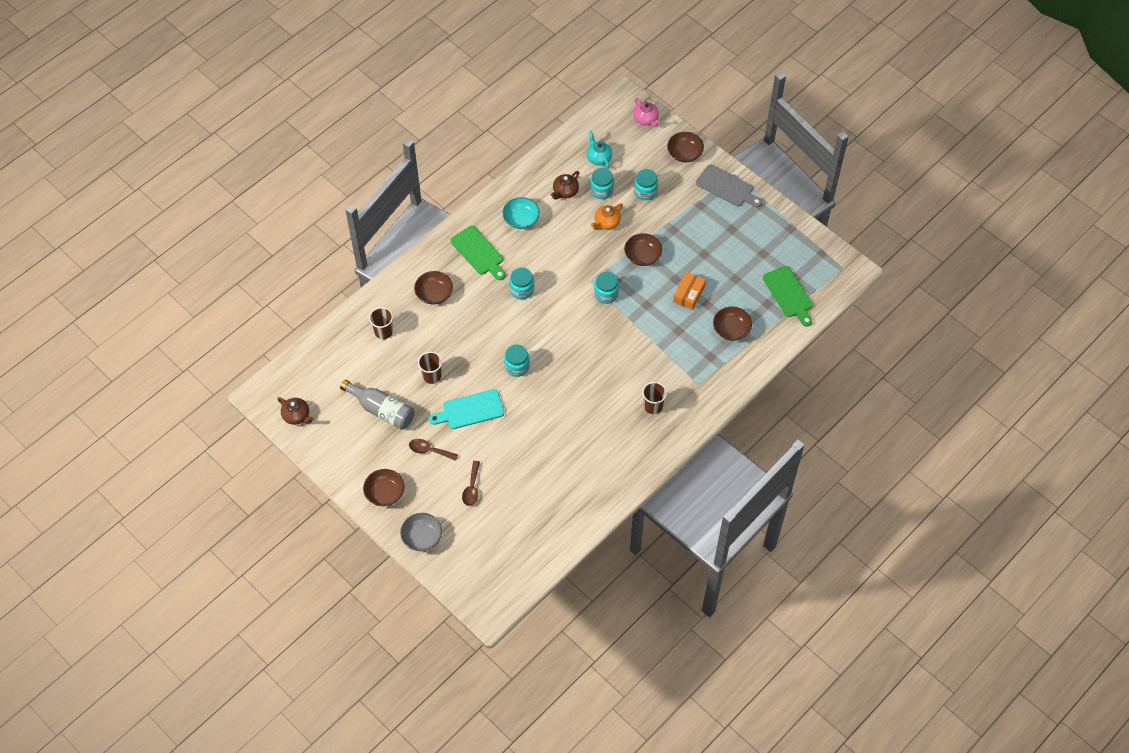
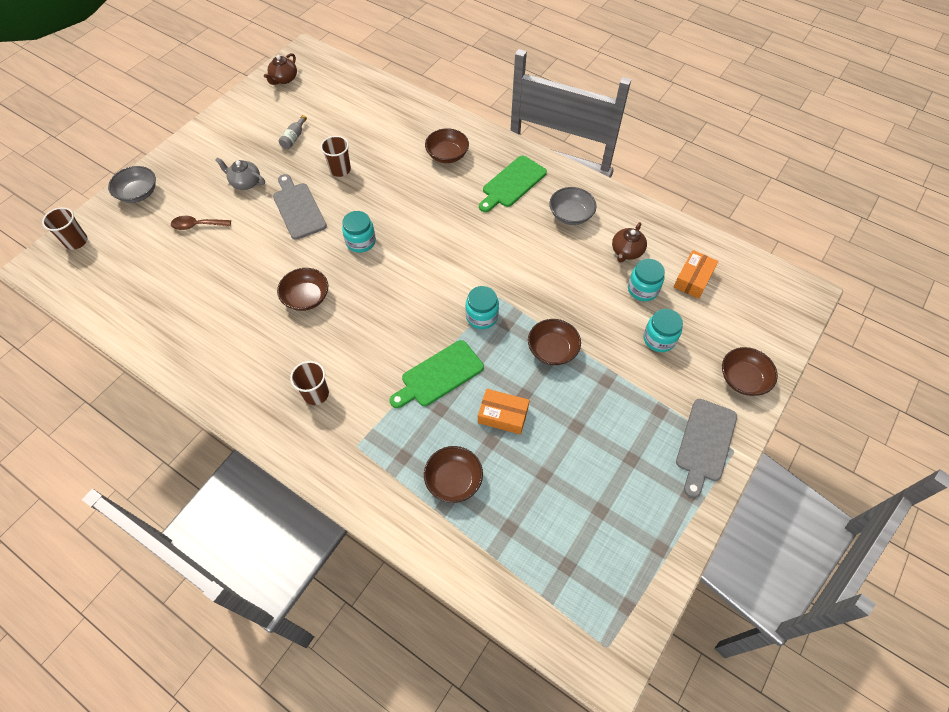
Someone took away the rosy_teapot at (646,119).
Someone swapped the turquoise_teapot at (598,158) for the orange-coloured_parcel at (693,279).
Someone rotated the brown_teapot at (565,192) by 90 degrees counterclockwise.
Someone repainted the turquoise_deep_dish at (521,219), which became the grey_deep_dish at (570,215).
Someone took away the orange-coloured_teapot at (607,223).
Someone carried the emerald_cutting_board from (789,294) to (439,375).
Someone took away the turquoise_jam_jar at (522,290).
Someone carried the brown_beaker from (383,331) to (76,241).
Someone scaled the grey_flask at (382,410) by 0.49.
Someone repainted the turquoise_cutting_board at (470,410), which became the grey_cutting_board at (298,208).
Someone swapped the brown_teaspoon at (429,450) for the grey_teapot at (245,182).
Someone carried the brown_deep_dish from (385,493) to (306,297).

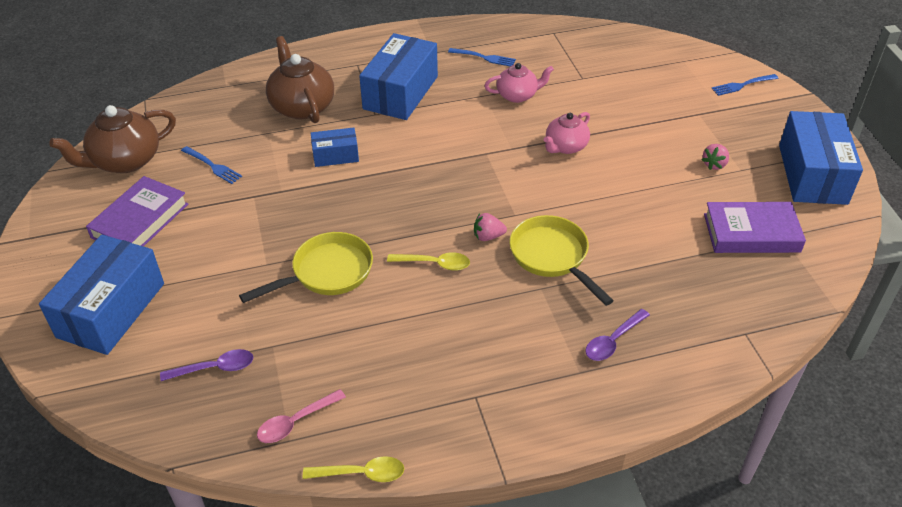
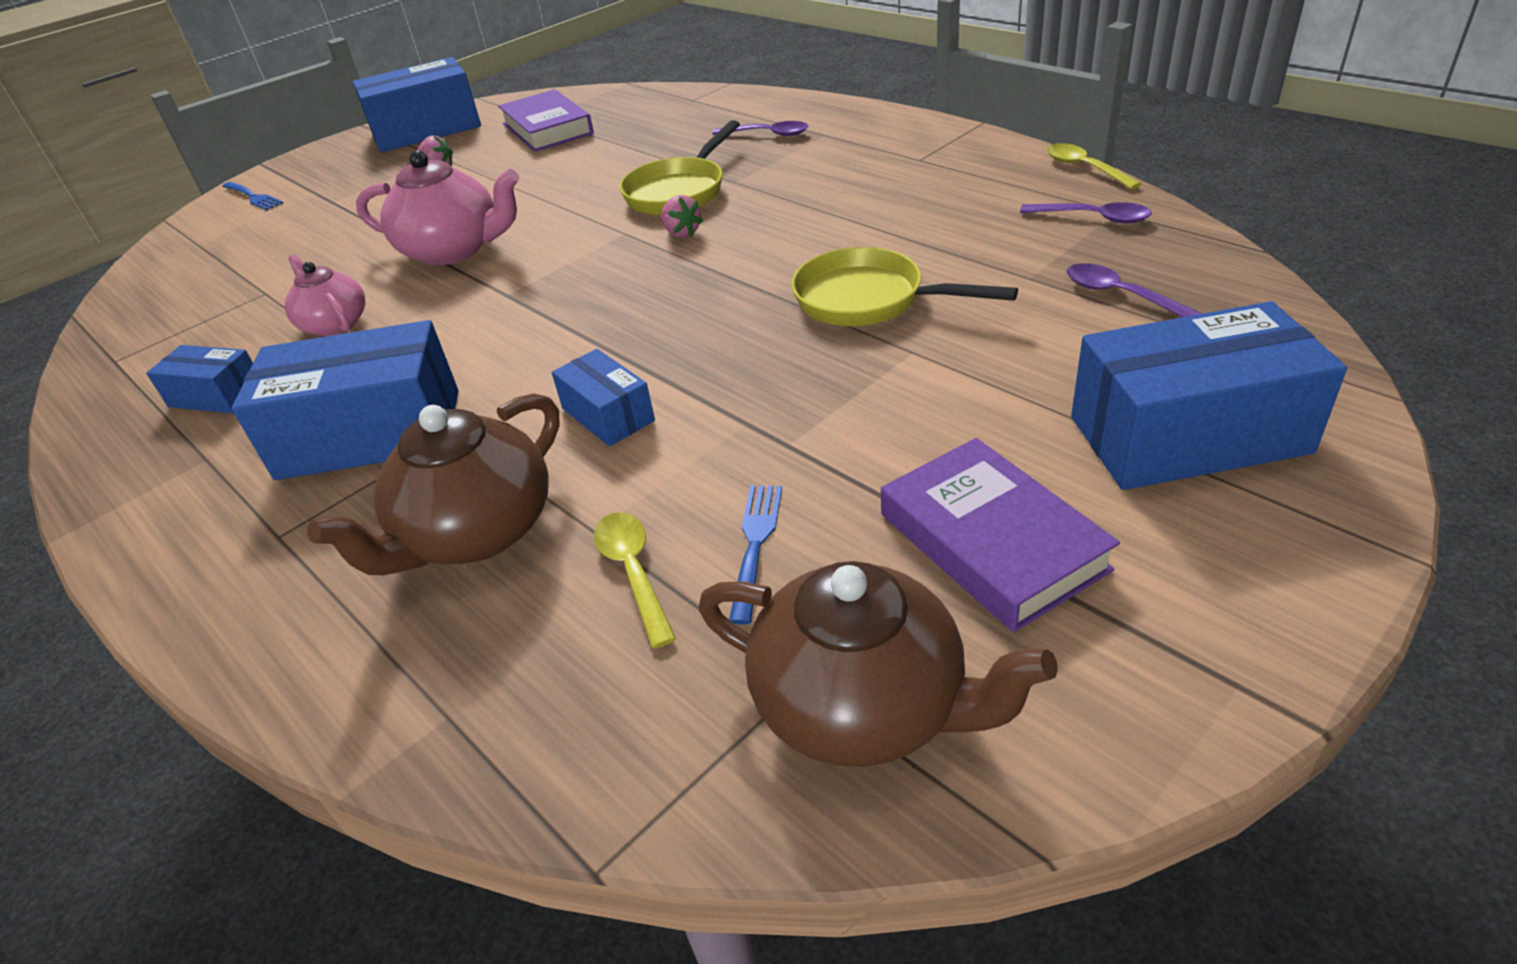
Someone swapped the cobalt_table_fork at (484,58) for the cobalt_parcel at (216,395).
Someone scaled the rosy_teapot at (565,146) by 1.61.
Someone rotated the violet_hardback at (140,221) by 60 degrees clockwise.
Someone carried the golden_teaspoon from (434,264) to (633,572).
Someone repainted the rosy_teaspoon at (295,422), which became the violet_teaspoon at (1093,218).

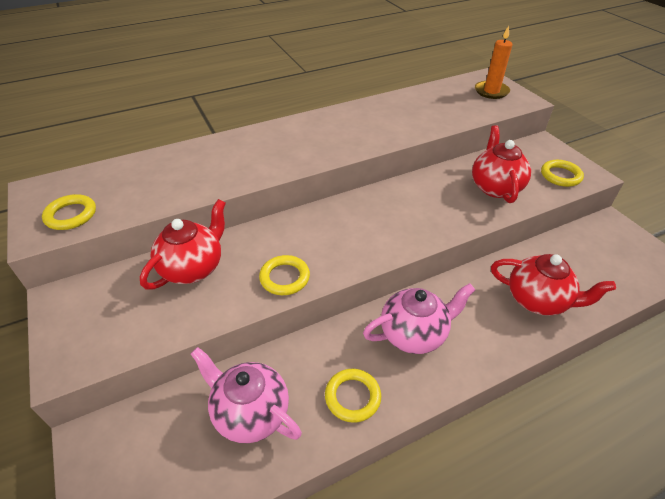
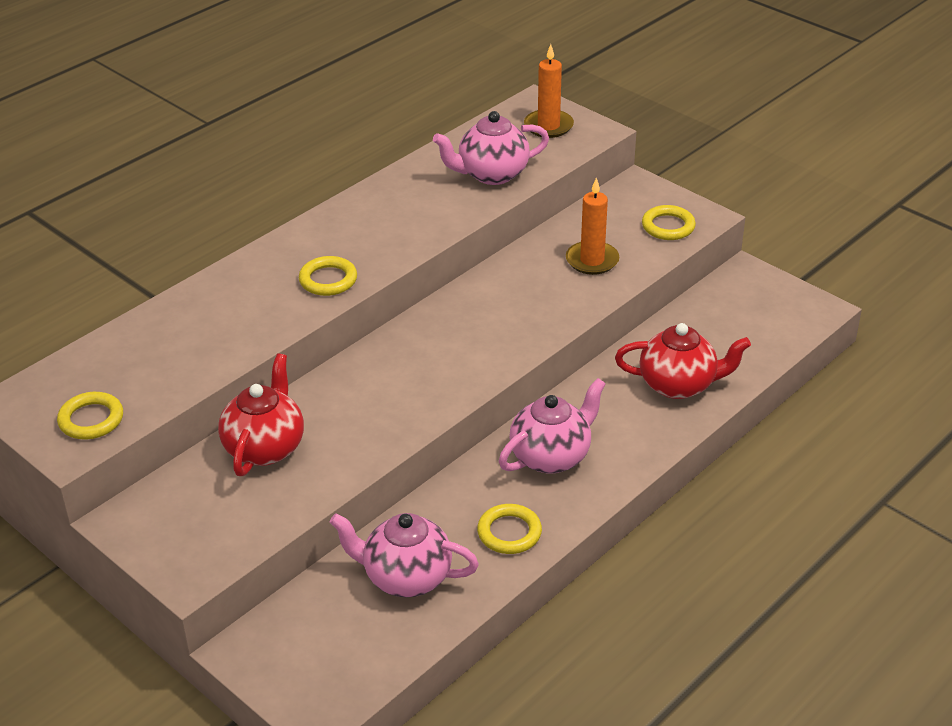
Someone swapped the scarlet_teapot at (495,187) for the orange-coloured_wax_candle at (592,260).
Someone carried the golden_hoop from (284,277) to (328,280).
Someone put down the rosy_teapot at (492,174).

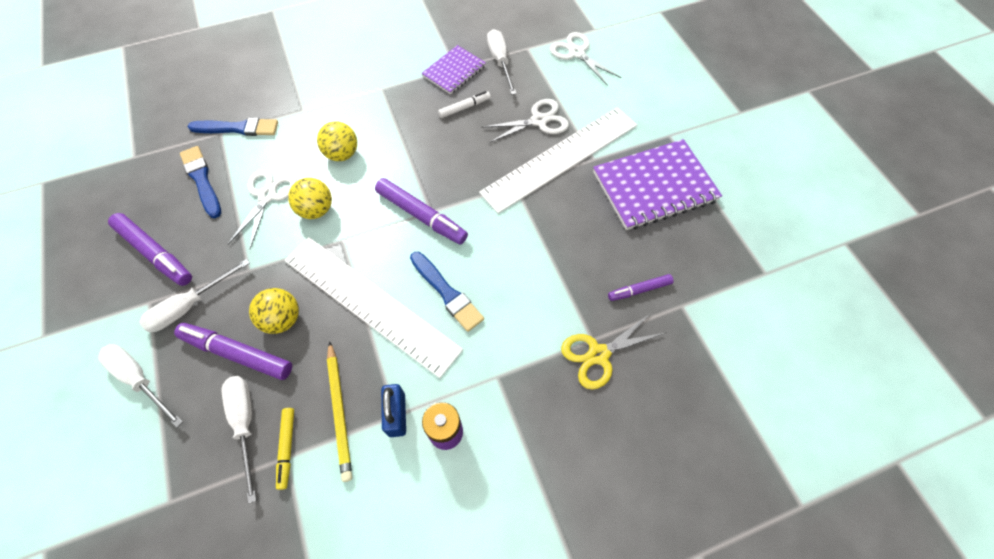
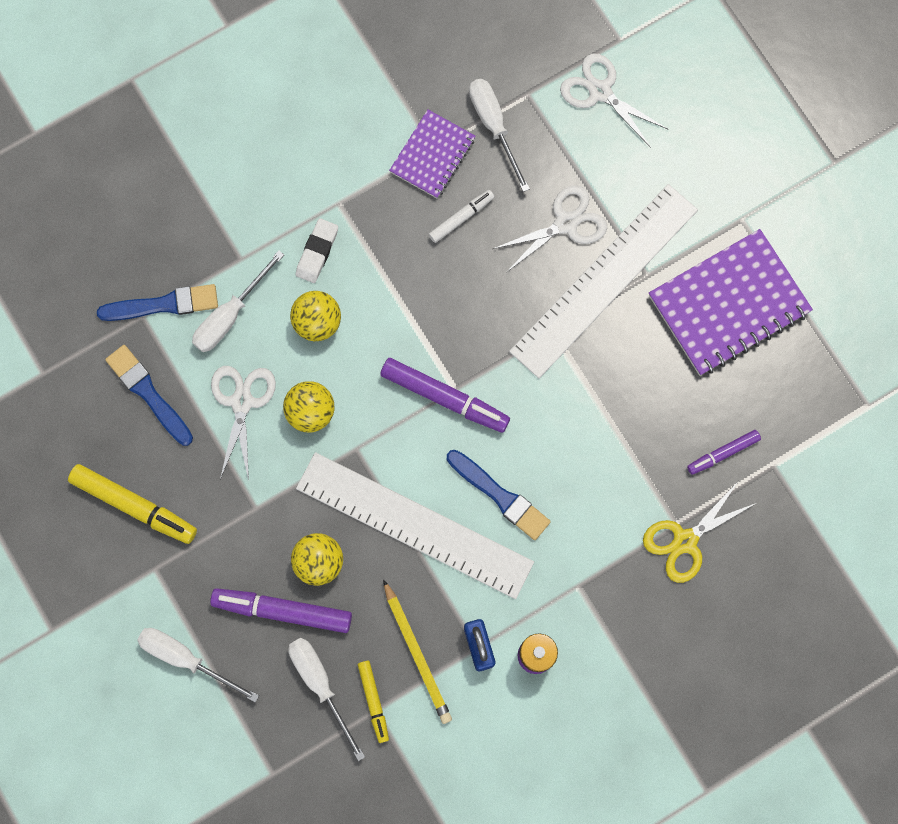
Someone repainted the violet_marker_pen at (155,253), which became the golden_marker_pen at (133,505).
Someone carried the pure_white_flat_screwdriver from (190,306) to (230,315).
Someone put down the pure_white_gum_eraser at (317,252).

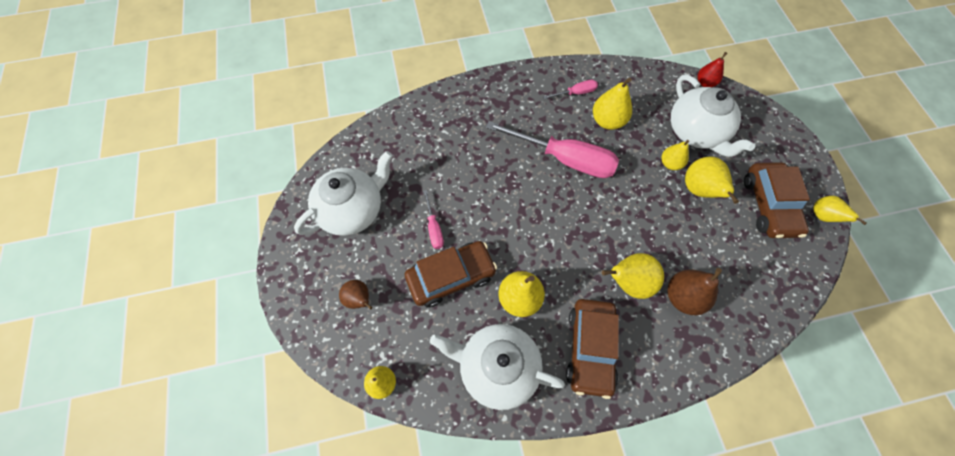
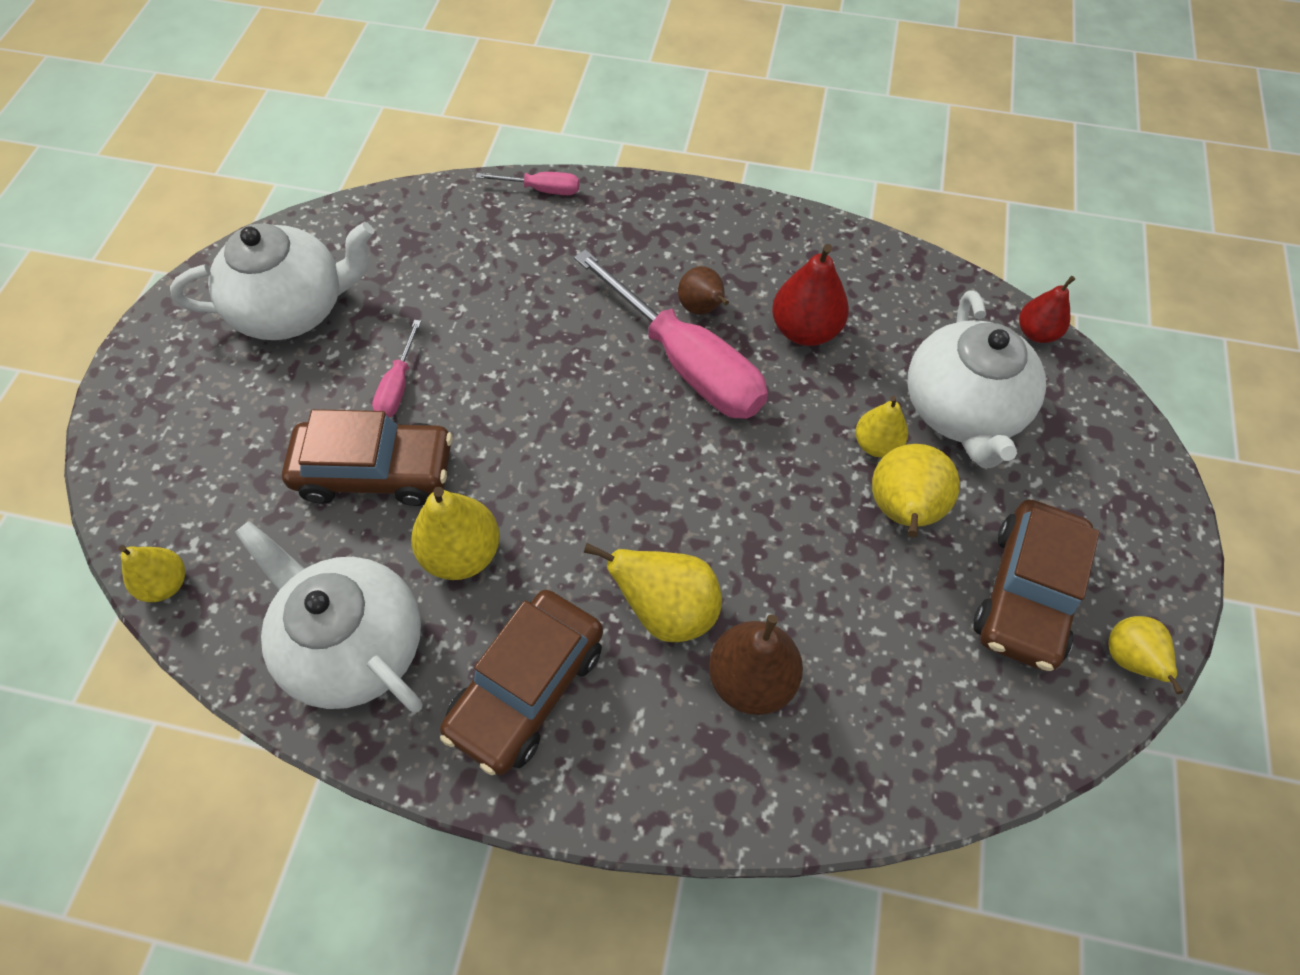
Someone repainted the golden_toy_pear at (607,121), which became the scarlet_toy_pear at (805,330).
Someone carried the rosy_flat_screwdriver from (575,93) to (541,190).
Someone carried the brown_toy_pear from (359,299) to (702,309).

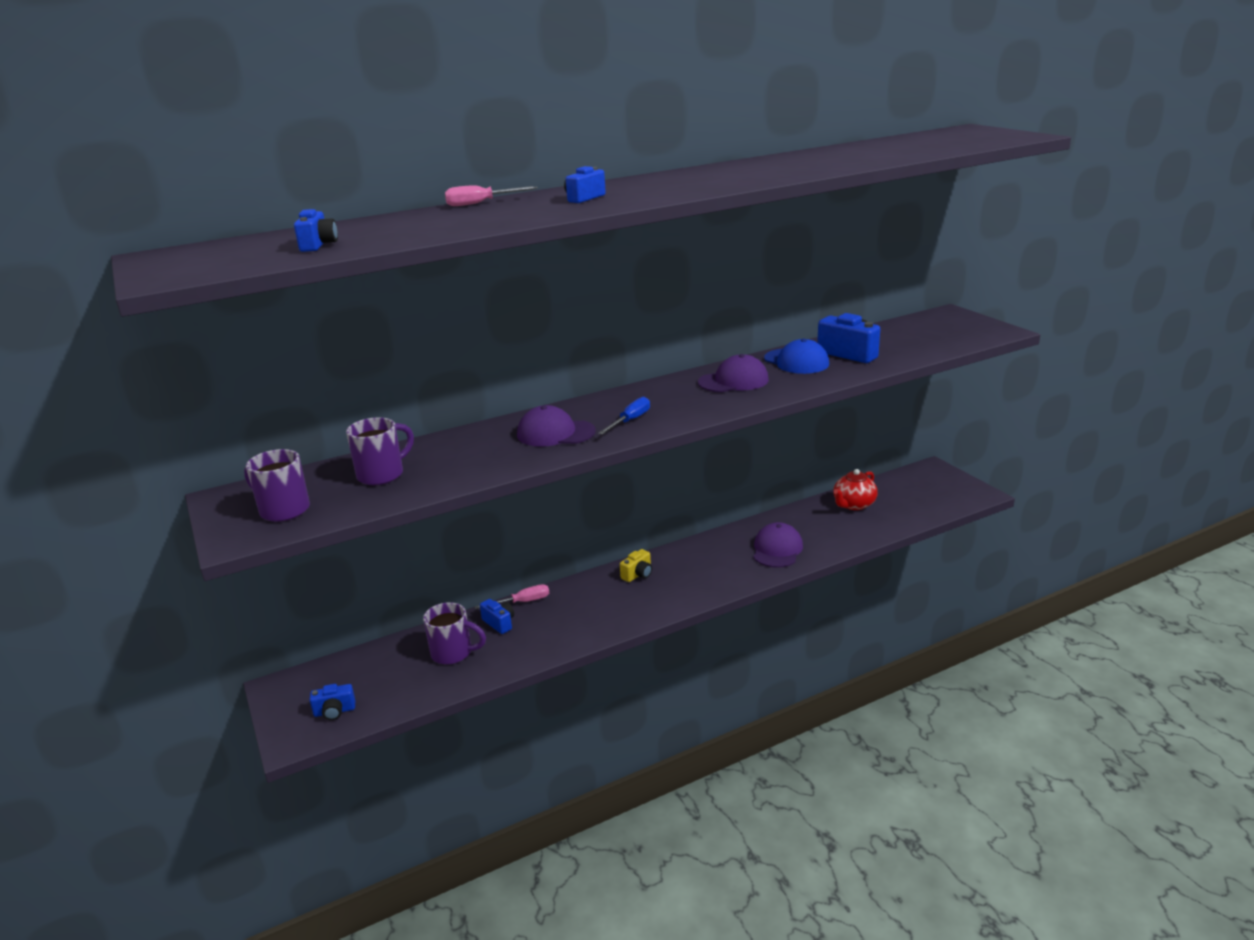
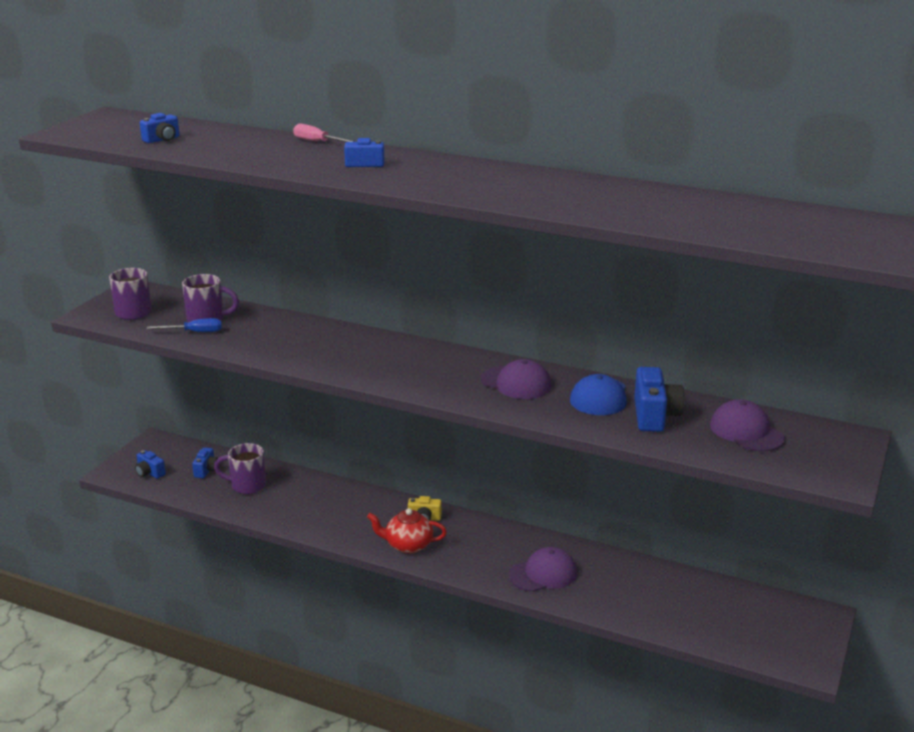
Someone carried the cobalt_flat_screwdriver from (630,421) to (194,332).
Someone carried the violet_peaked_cap from (555,433) to (746,431).
Someone carried the scarlet_teapot from (853,504) to (408,545).
Someone took away the rosy_flat_screwdriver at (522,602).
Someone carried the cobalt_compact_camera from (499,623) to (207,470).
Someone rotated the violet_tea_mug at (453,653) by 120 degrees clockwise.

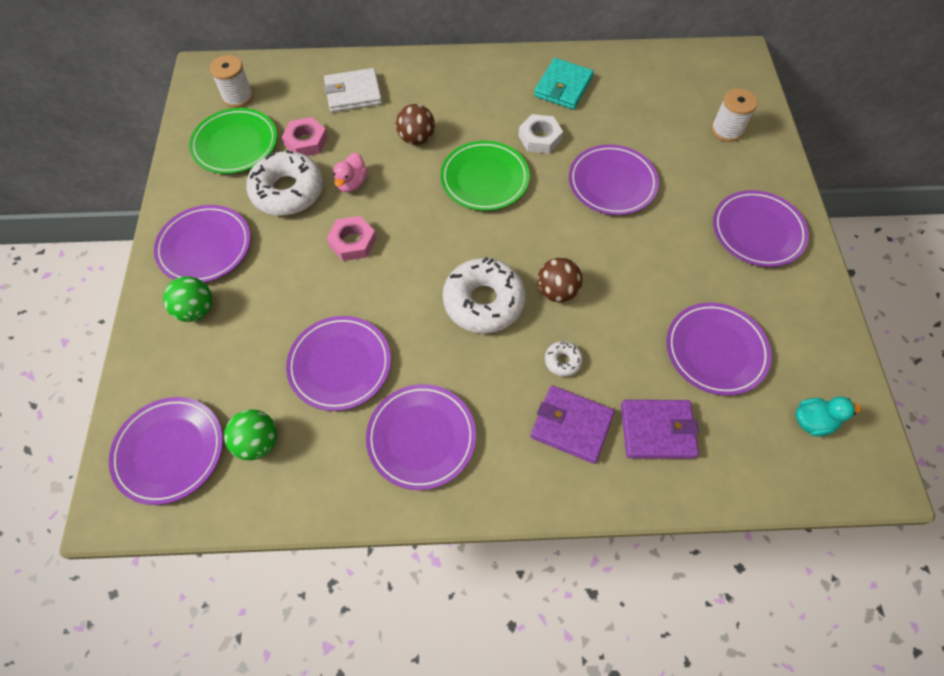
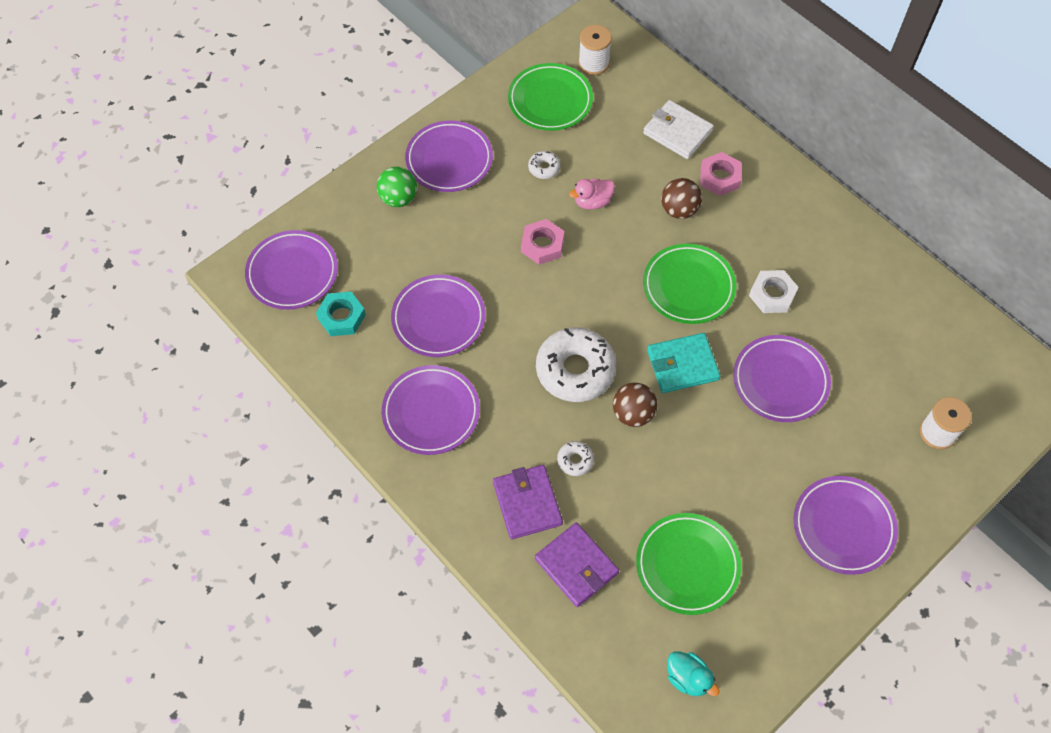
Someone carried the turquoise_card_wallet from (563,87) to (682,365).
Someone carried the rosy_hexagon_nut from (306,141) to (719,177).
Someone scaled the pure_white_glazed_donut at (288,191) by 0.44.
Someone repainted the violet_dinner_plate at (715,351), which became the emerald_dinner_plate at (687,565).
Someone swapped the emerald_ball at (258,442) for the turquoise_hexagon_nut at (341,317).

